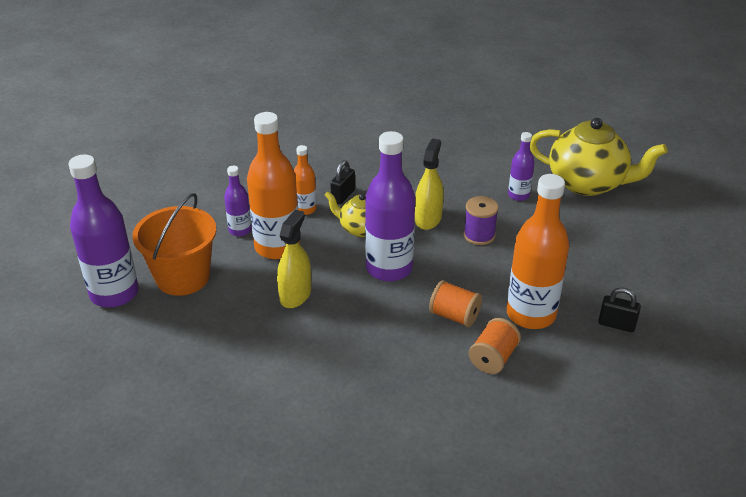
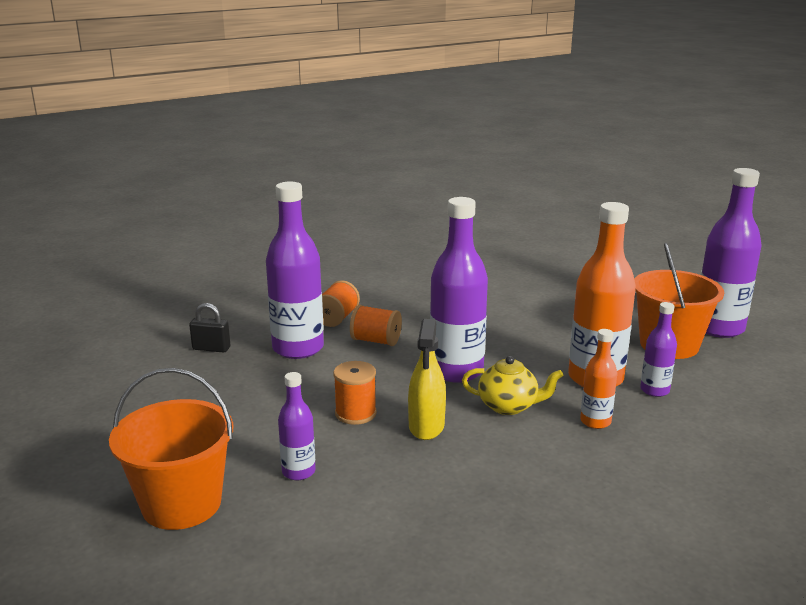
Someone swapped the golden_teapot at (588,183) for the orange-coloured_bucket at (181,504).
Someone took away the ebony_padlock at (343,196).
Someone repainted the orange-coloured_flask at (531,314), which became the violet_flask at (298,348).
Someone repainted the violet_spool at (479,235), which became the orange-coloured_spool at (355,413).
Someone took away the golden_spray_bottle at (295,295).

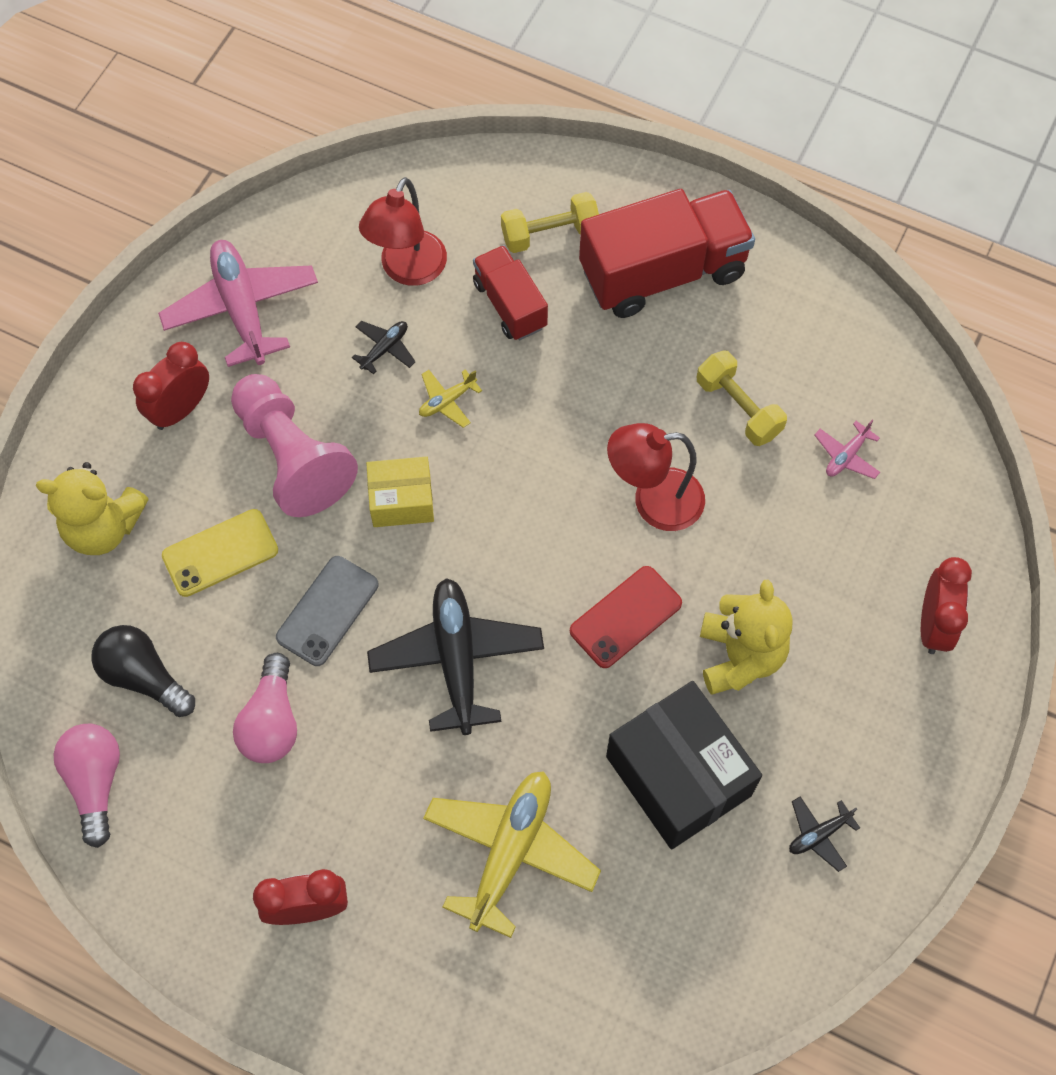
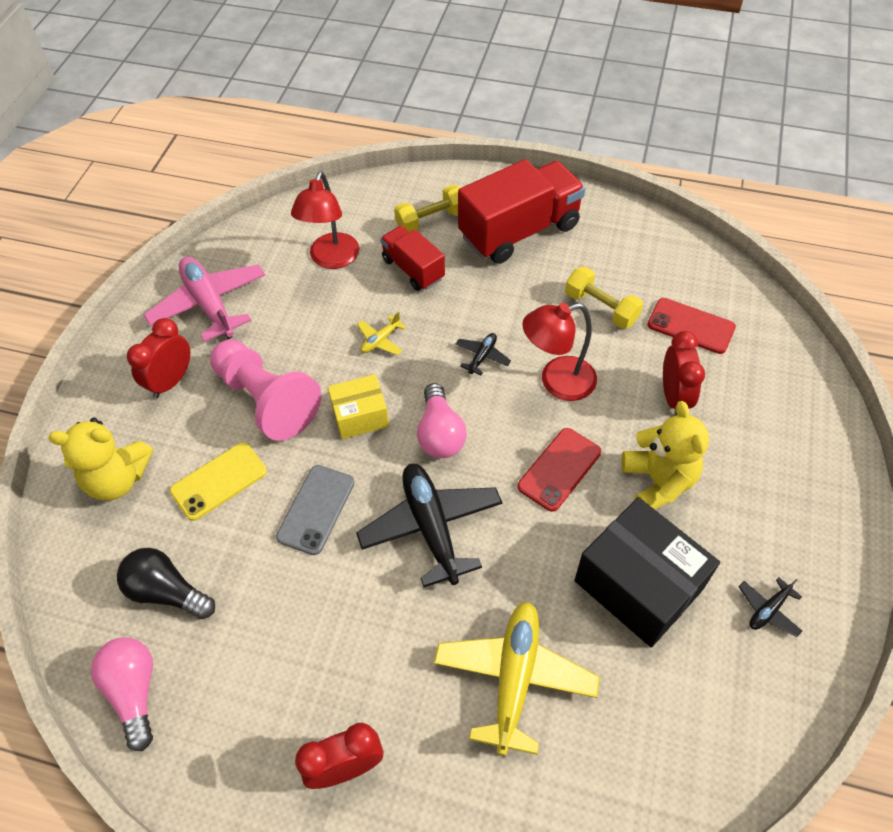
Someone carried the ebony_aeroplane from (385,349) to (482,356).
Someone swapped the rosy_aeroplane at (846,456) for the scarlet_smartphone at (691,326).
Someone carried the scarlet_alarm_clock from (933,625) to (674,396).
Someone carried the rosy_light_bulb from (272,721) to (440,433).

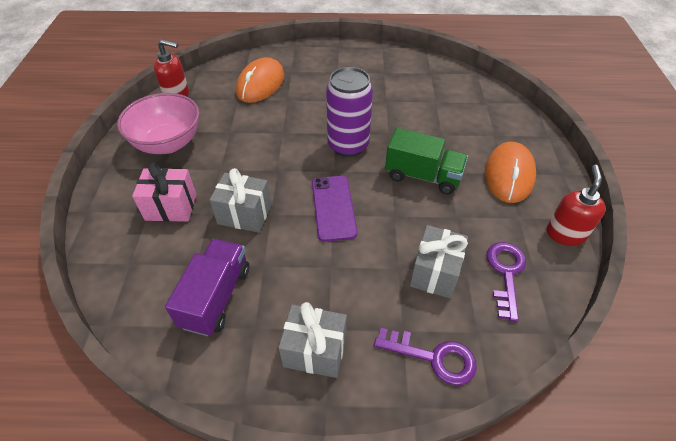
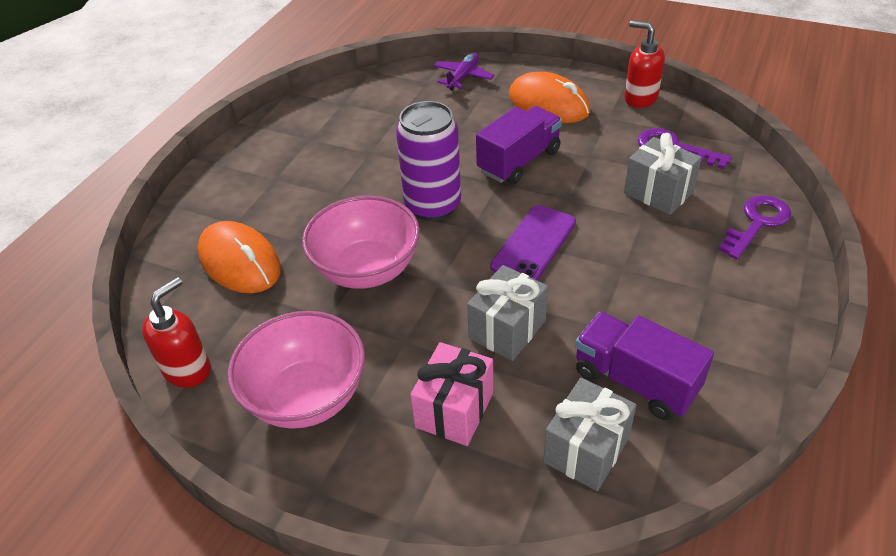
Someone repainted the emerald_toy_truck at (422,176), which became the violet_toy_truck at (519,161).
Someone rotated the violet_smartphone at (333,208) by 75 degrees counterclockwise.
Someone carried the grey_wrapped_gift from (315,350) to (586,450).
Someone put down the violet_aeroplane at (463,77).
Someone put down the rosy_deep_dish at (367,269).

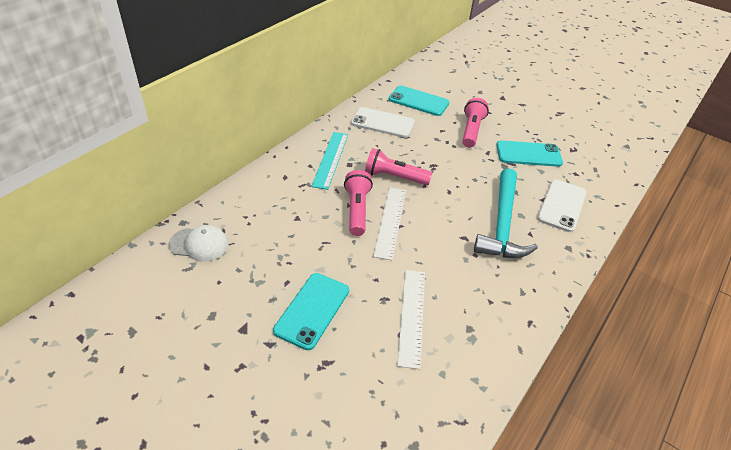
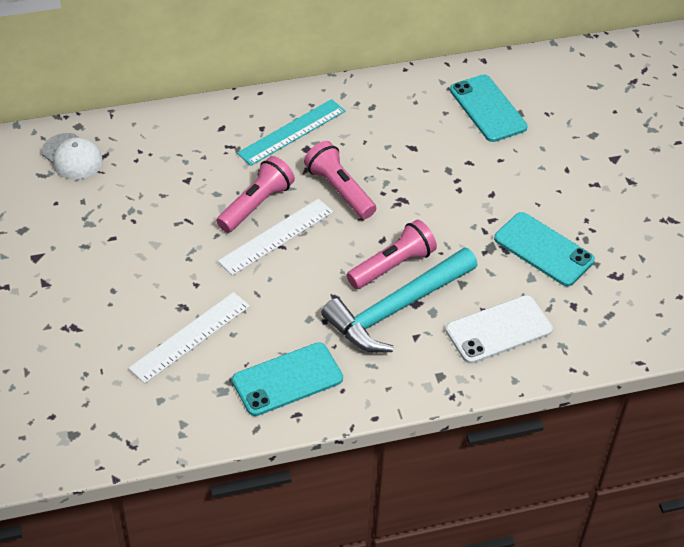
Someone carried the rosy_pocket_torch from (471,130) to (392,266).
Someone took away the pure_white_smartphone at (383,123).
Someone carried the turquoise_smartphone from (312,310) to (287,379).

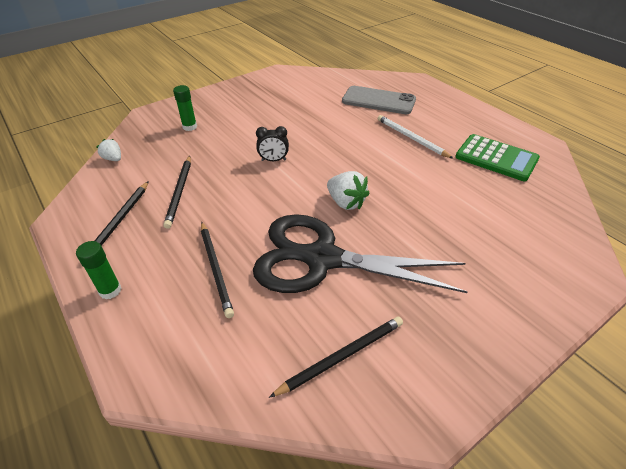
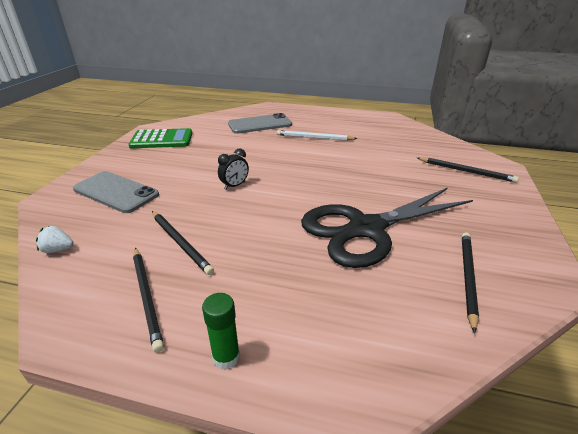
Someone swapped the emerald_glue at (189,127) for the grey_smartphone at (116,192).
Someone carried the emerald_adding_machine from (496,158) to (162,139).
Someone took away the pure_white_berry at (346,202).
Someone carried the ebony_pencil from (216,269) to (466,171).

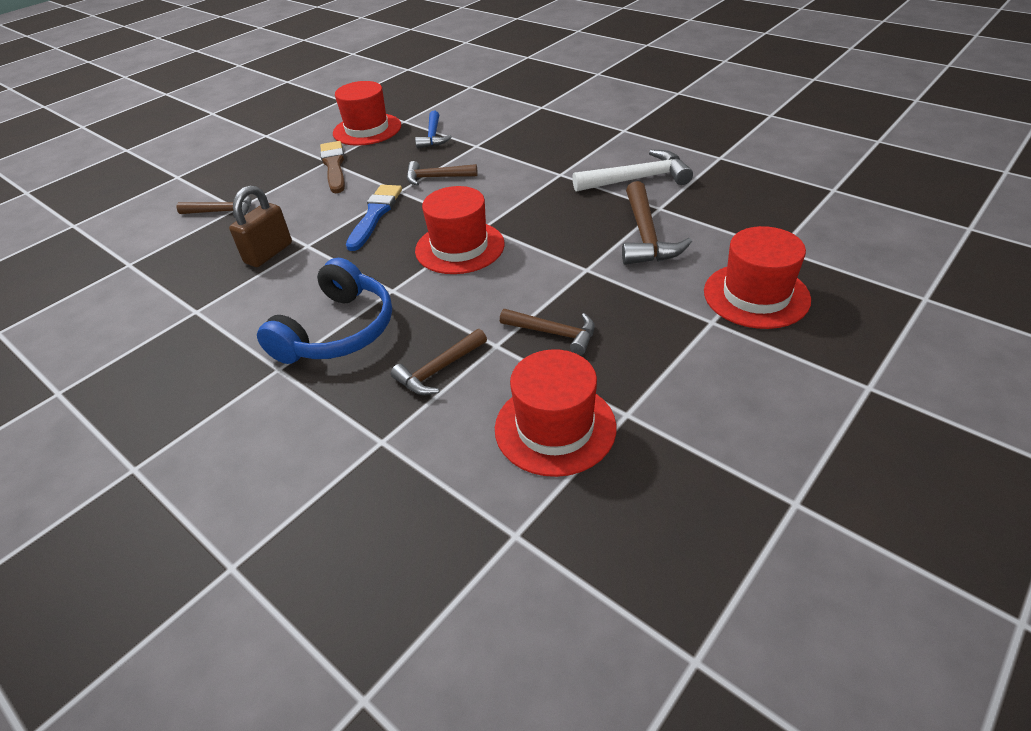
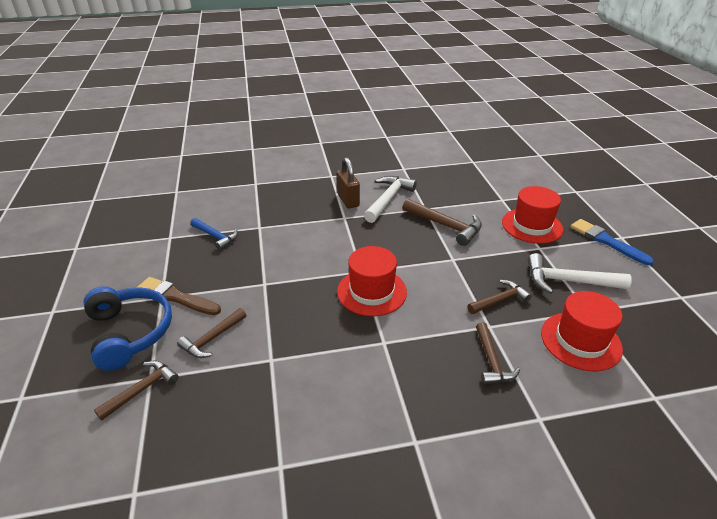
Someone took away the scarlet_tall_hat at (367,129).
Someone carried the brown_hammer from (436,177) to (212,338).
Someone carried the brown_padlock from (268,253) to (348,200).
Someone carried the cobalt_paintbrush from (375,215) to (606,241).
Someone carried the cobalt_over-ear_headphones from (337,331) to (130,332).
Someone put down the pure_white_hammer at (568,281).

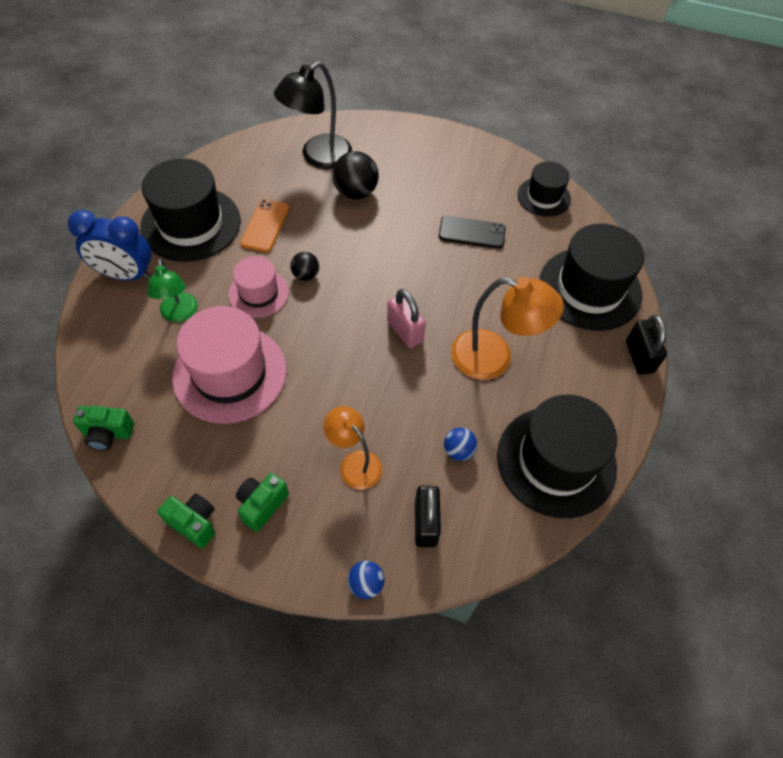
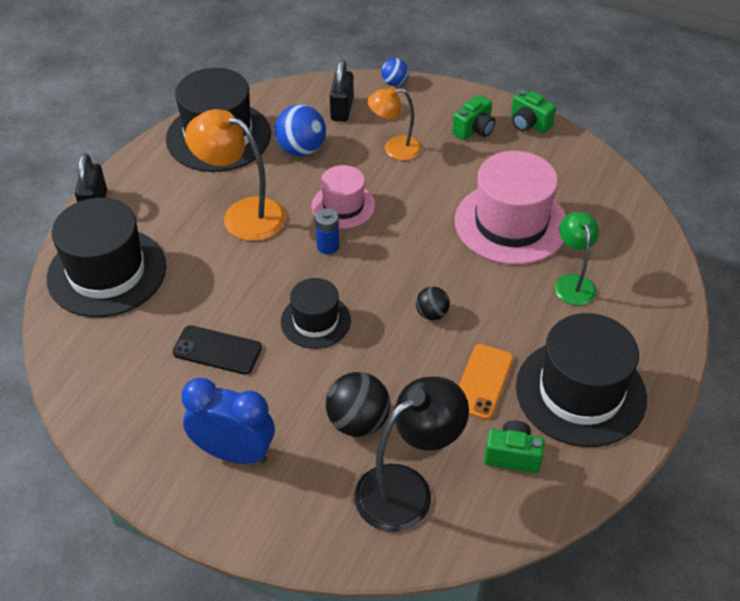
Someone carried the ebony_tall_hat from (544,197) to (315,321).
Someone carried the cobalt_alarm_clock from (126,275) to (234,453).
Someone carried the rosy_tall_hat from (258,293) to (343,206).
Someone swapped the rosy_padlock at (405,331) for the cobalt_battery at (328,246).
Someone carried the emerald_compact_camera from (108,434) to (512,456).
Someone rotated the orange-coloured_lamp at (354,463) by 120 degrees clockwise.
Someone scaled the cobalt_ball at (458,451) by 1.74.

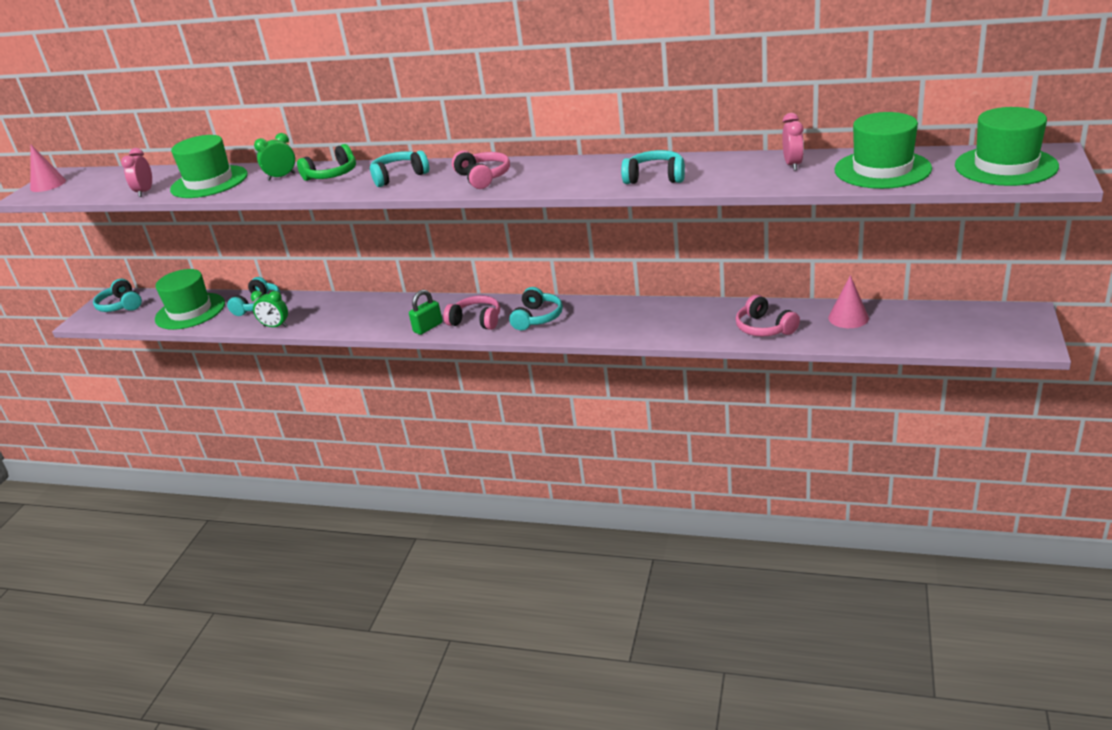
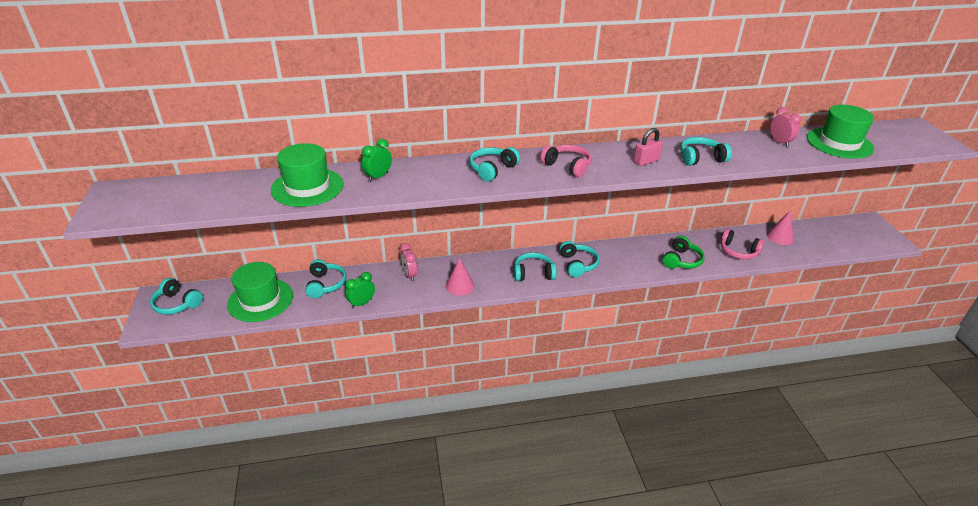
Someone took away the emerald_tall_hat at (1005,166).
Someone carried the rosy_cone from (48,184) to (460,285).
Someone carried the emerald_over-ear_headphones from (332,175) to (681,260).
Someone carried the rosy_alarm_clock from (145,192) to (409,275).
Someone took away the emerald_padlock at (428,327).
Someone rotated the emerald_alarm_clock at (275,326) by 150 degrees clockwise.
Someone repainted the rosy_over-ear_headphones at (476,321), which became the turquoise_over-ear_headphones at (533,273).
Someone put down the rosy_padlock at (646,161).

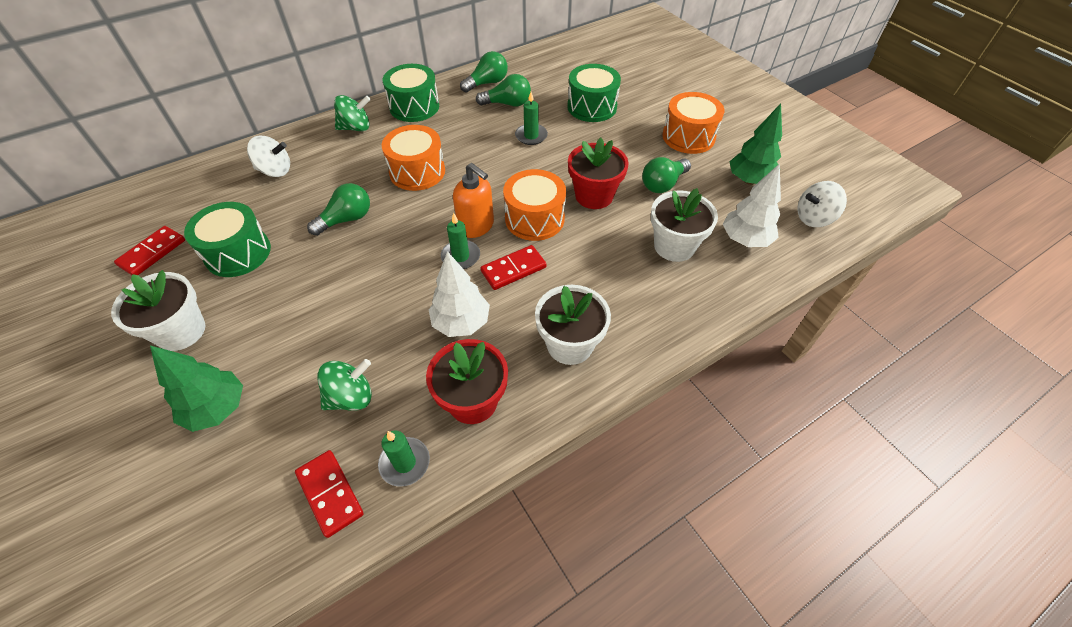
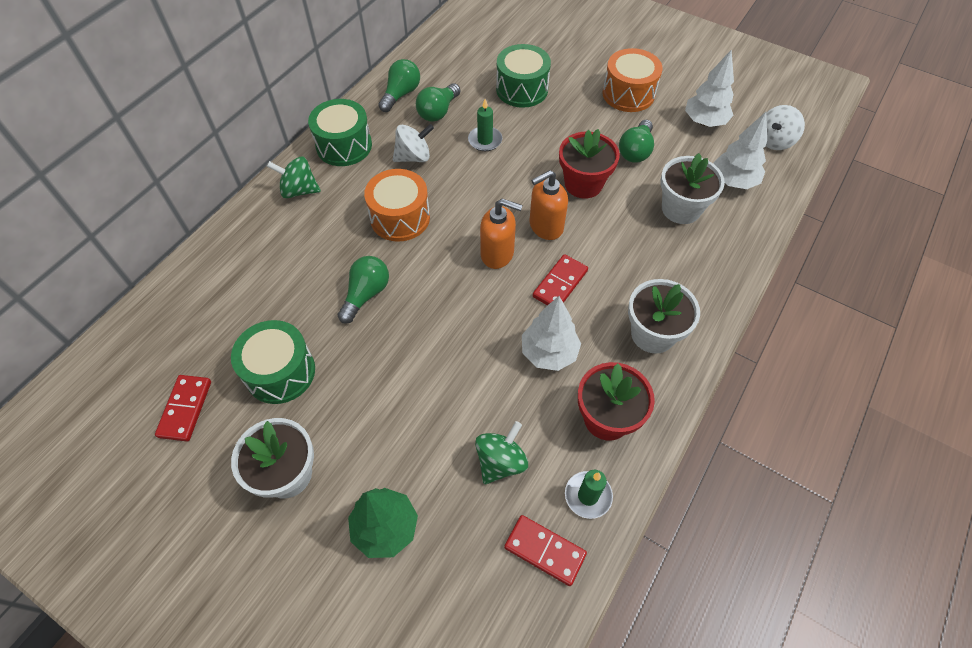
Someone rotated the emerald_light_bulb at (508,104) by 150 degrees clockwise.
Someone rotated the emerald_spinning_top at (356,128) by 135 degrees counterclockwise.
Someone repainted the emerald_toy_tree at (749,180), which became the pure_white_toy_tree at (704,122).
Someone carried the pure_white_spinning_top from (275,171) to (414,157).
Someone swapped the orange-coloured_snare_drum at (534,219) for the orange-coloured_soap_dispenser at (545,226).
Someone took away the emerald_wax_candle at (460,256).

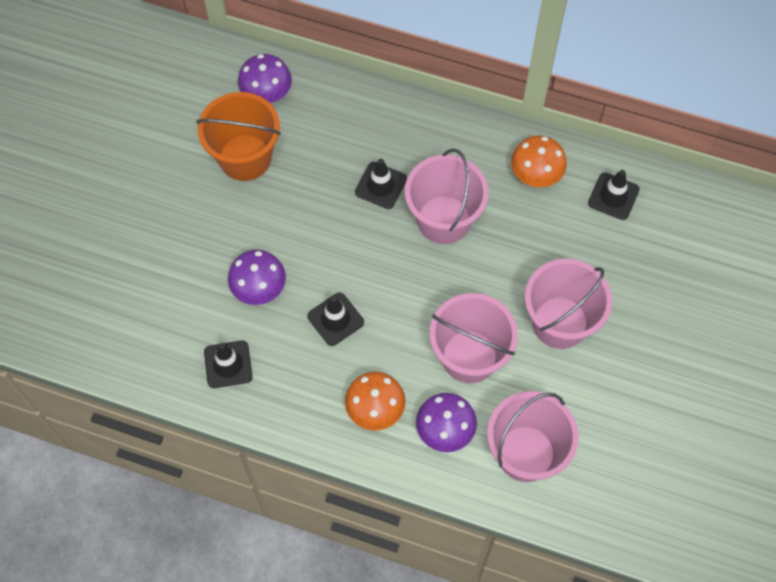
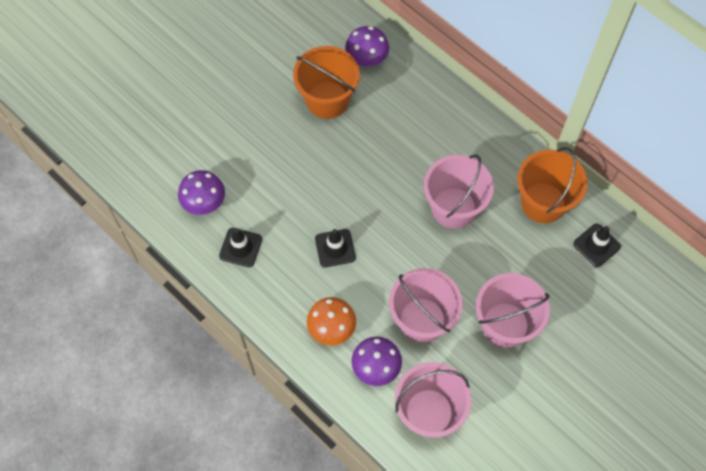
Someone swapped the orange-coloured_toadstool at (536,174) for the orange-coloured_bucket at (543,202).
Someone took away the ebony_road_cone at (381,185).
Someone carried the violet_toadstool from (259,288) to (204,202).

